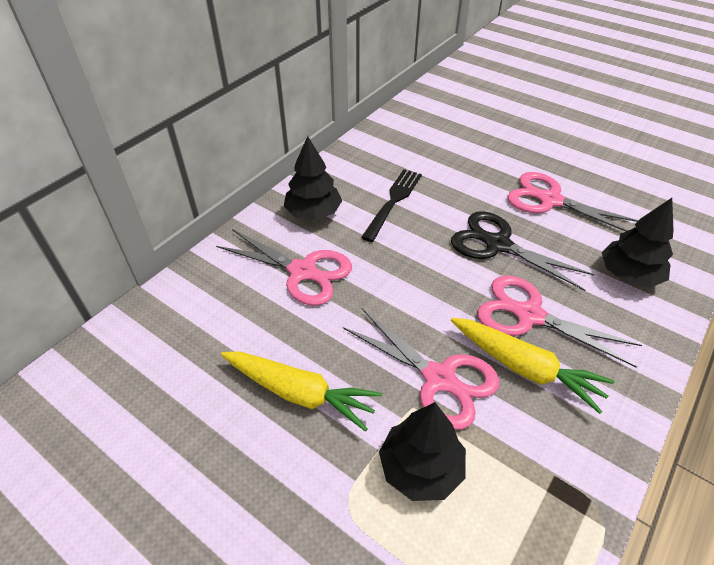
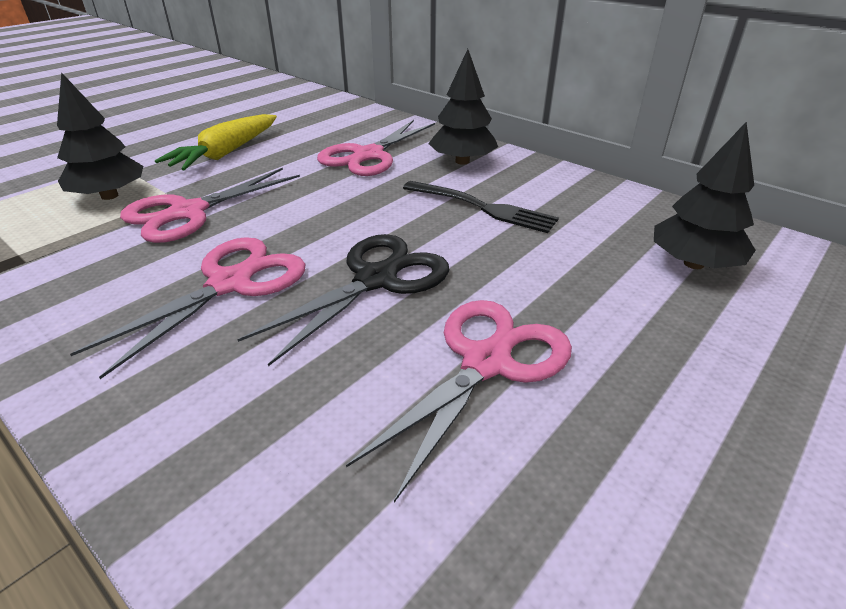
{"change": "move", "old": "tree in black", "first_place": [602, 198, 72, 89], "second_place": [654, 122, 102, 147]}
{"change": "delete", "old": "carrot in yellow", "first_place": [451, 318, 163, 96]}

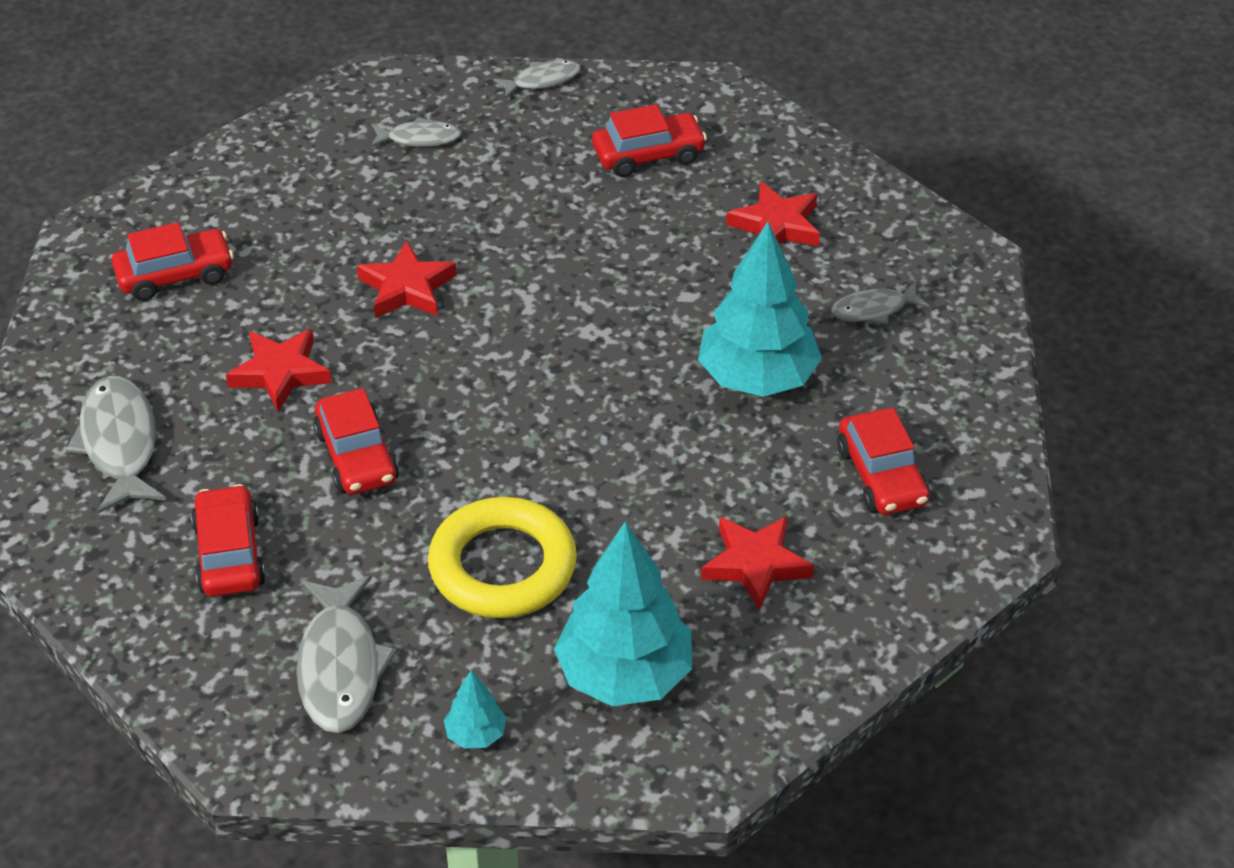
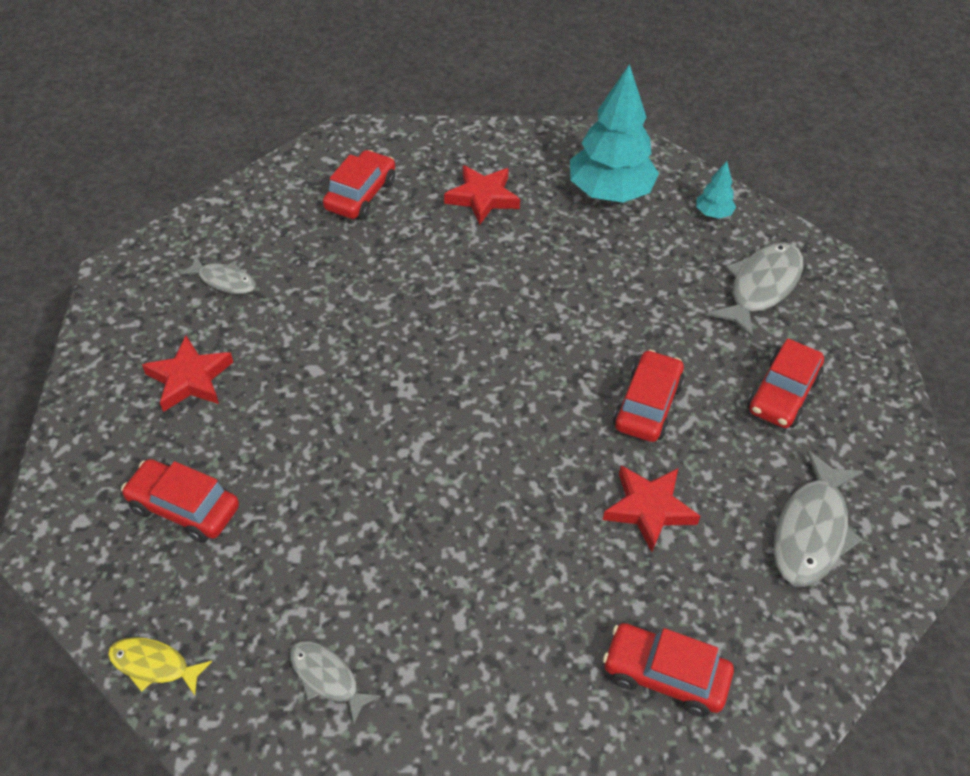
{"change": "recolor", "old": "fish in grey", "new": "fish in yellow", "first_place": [493, 60, 88, 38], "second_place": [108, 637, 104, 59]}
{"change": "delete", "old": "star in red", "first_place": [357, 241, 100, 77]}
{"change": "delete", "old": "ring in yellow", "first_place": [428, 497, 149, 121]}
{"change": "delete", "old": "tree in turquoise", "first_place": [698, 222, 124, 175]}

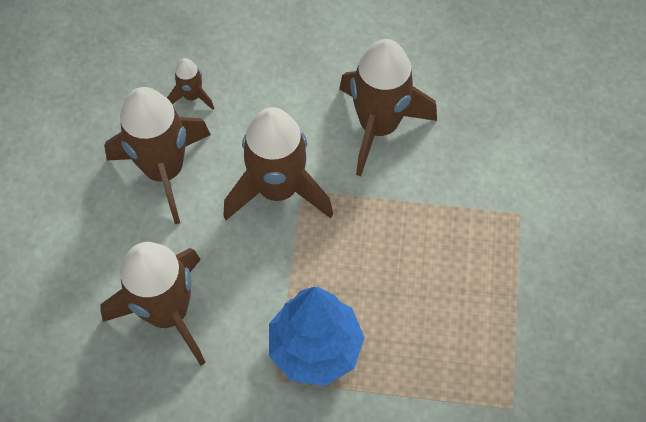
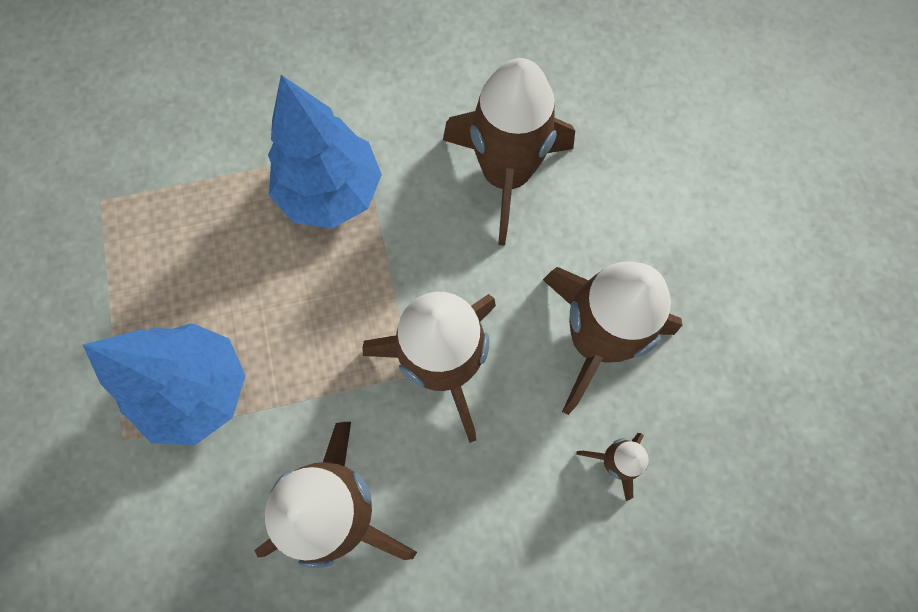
{"change": "insert", "new": "tree in blue", "second_place": [83, 323, 163, 122]}

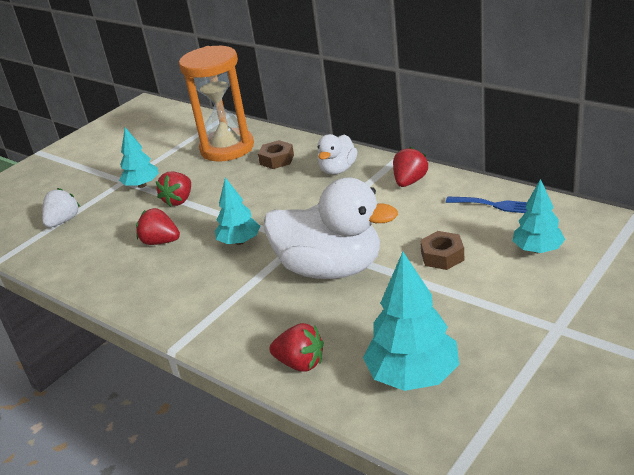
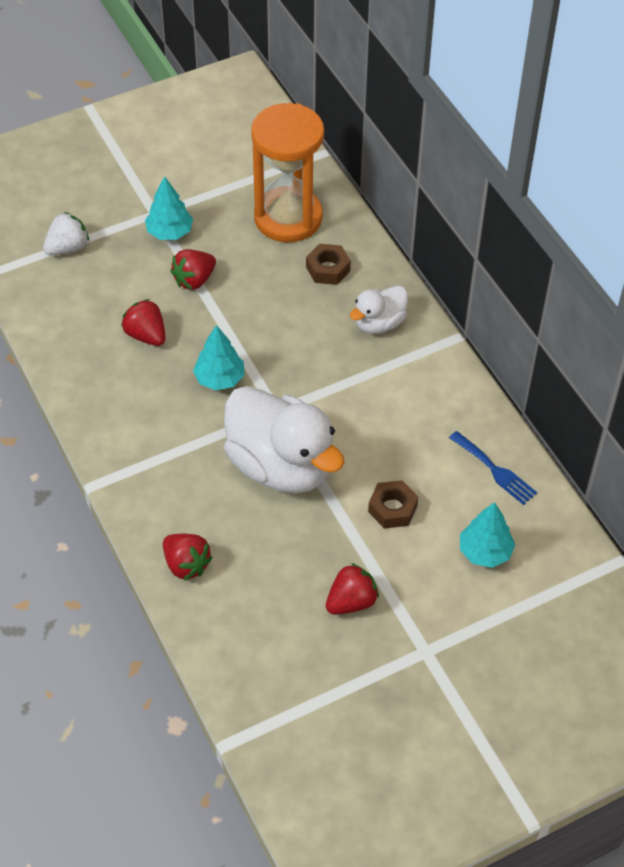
{"change": "move", "old": "strawberry in red", "first_place": [393, 147, 35, 40], "second_place": [326, 563, 53, 52]}
{"change": "delete", "old": "tree in turquoise", "first_place": [363, 252, 96, 139]}

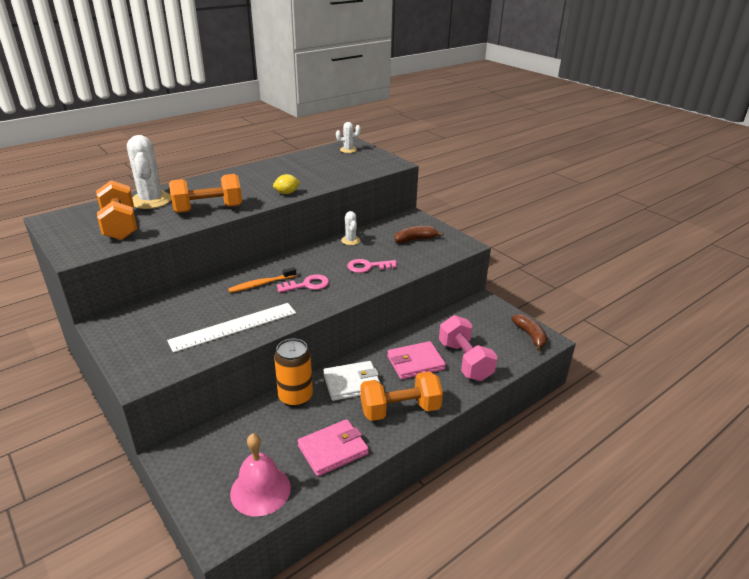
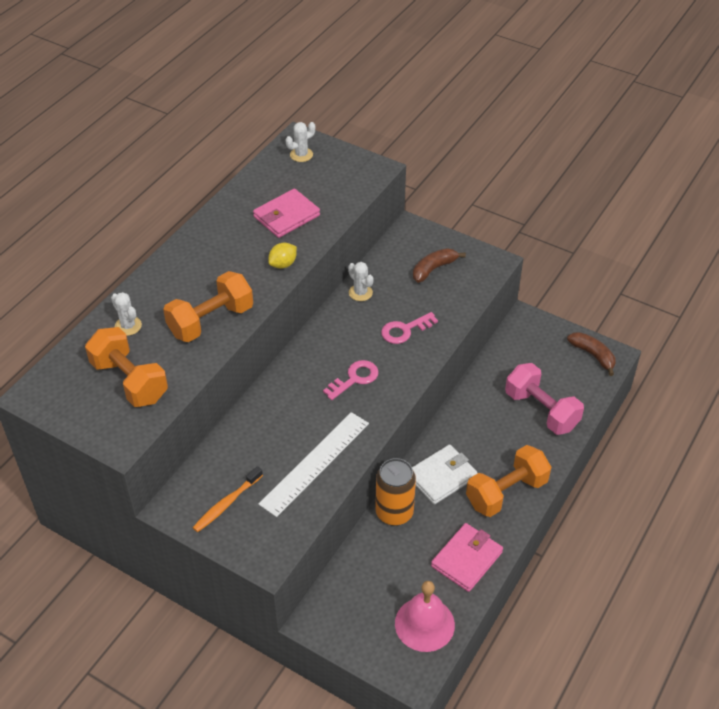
{"change": "resize", "old": "cactus in white", "first_place": [127, 135, 44, 74], "second_place": [111, 292, 31, 44], "factor": 0.52}
{"change": "move", "old": "toothbrush in orange", "first_place": [228, 267, 68, 26], "second_place": [192, 466, 71, 66]}
{"change": "move", "old": "wallet in pink", "first_place": [387, 341, 59, 38], "second_place": [253, 189, 67, 49]}

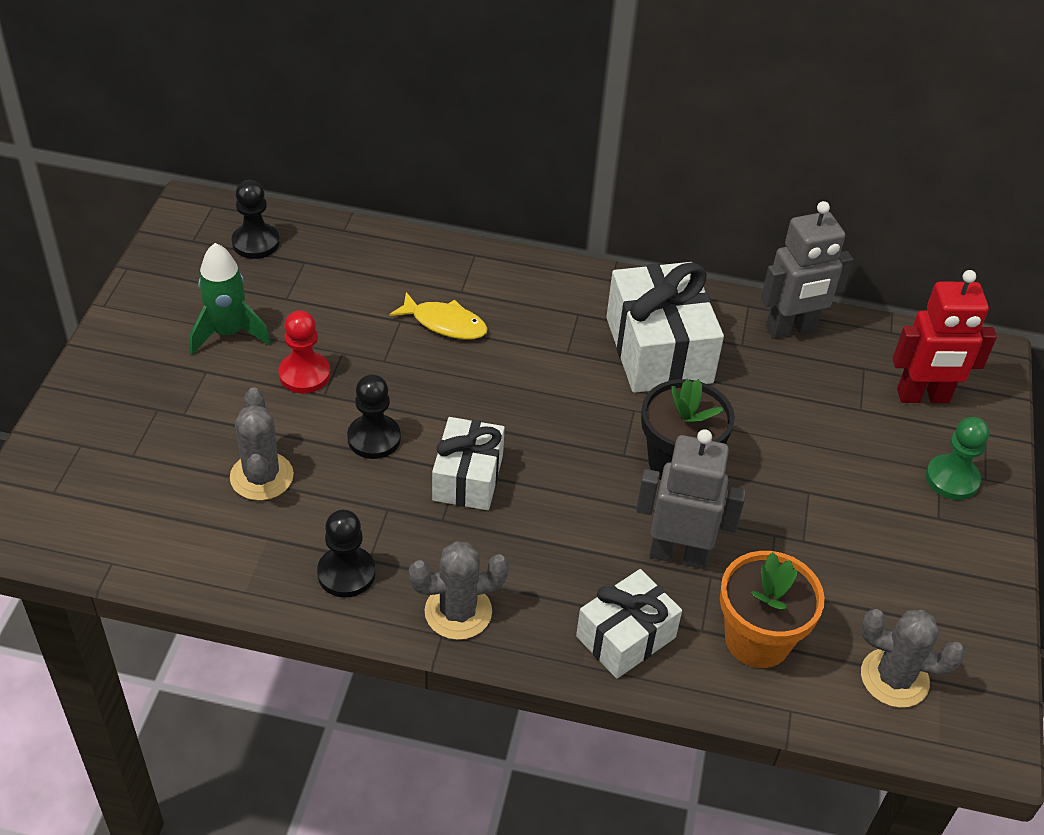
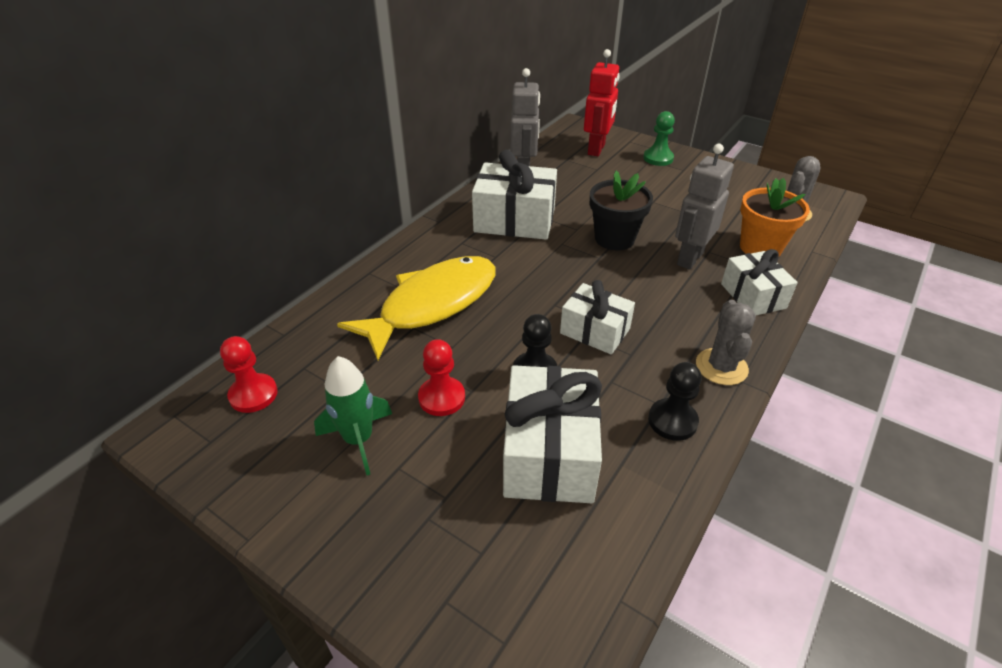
{"change": "recolor", "old": "pawn in black", "new": "pawn in red", "first_place": [232, 180, 48, 79], "second_place": [220, 336, 58, 77]}
{"change": "resize", "old": "fish in yellow", "first_place": [390, 292, 98, 47], "second_place": [337, 256, 159, 104], "factor": 2.12}
{"change": "replace", "old": "cactus in grey", "new": "gift in white", "first_place": [230, 387, 64, 114], "second_place": [503, 365, 99, 138]}

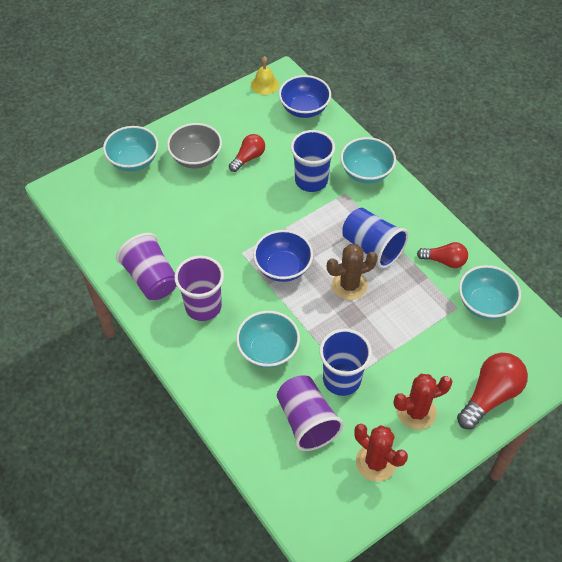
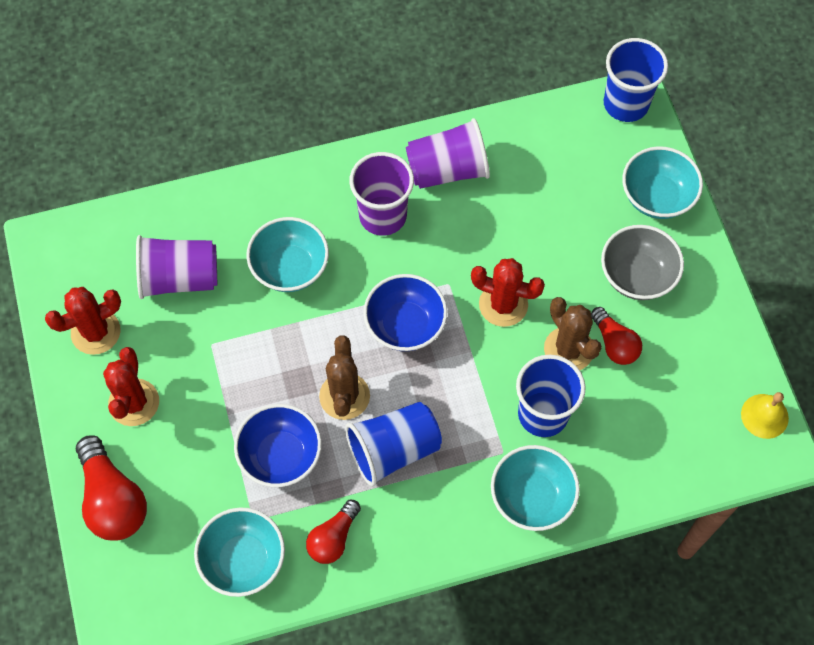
{"change": "move", "old": "bowl in blue", "first_place": [279, 75, 52, 43], "second_place": [234, 404, 88, 83]}
{"change": "insert", "new": "cactus in red", "second_place": [471, 258, 74, 69]}
{"change": "insert", "new": "cactus in brown", "second_place": [544, 297, 58, 73]}
{"change": "move", "old": "cup in blue", "first_place": [319, 329, 53, 67], "second_place": [604, 38, 64, 84]}

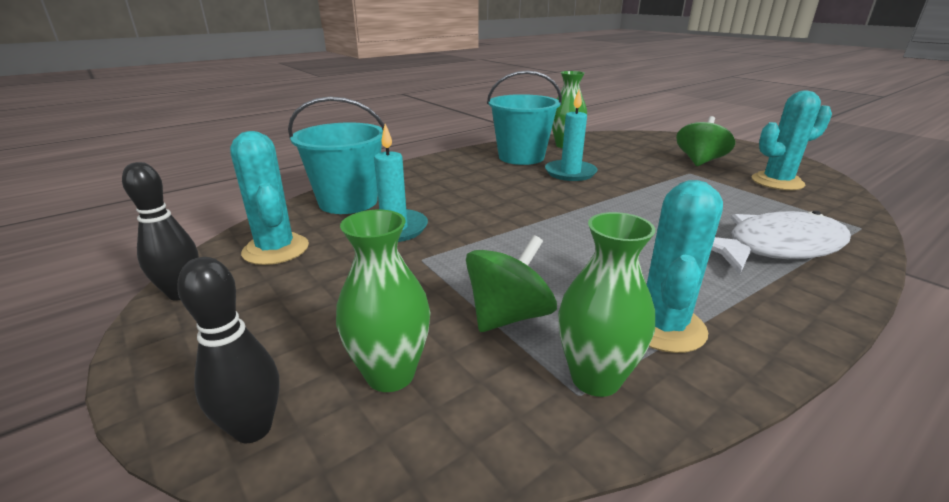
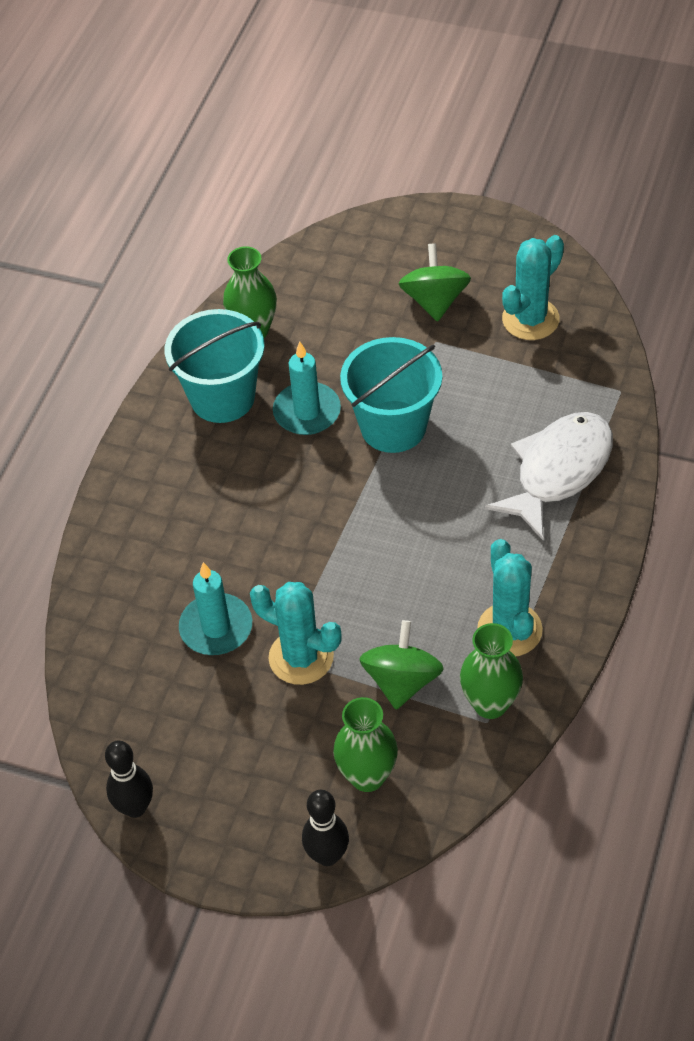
{"change": "move", "old": "cactus in turquoise", "first_place": [230, 131, 79, 134], "second_place": [250, 582, 92, 103]}
{"change": "move", "old": "bucket in turquoise", "first_place": [288, 96, 96, 118], "second_place": [340, 337, 102, 116]}

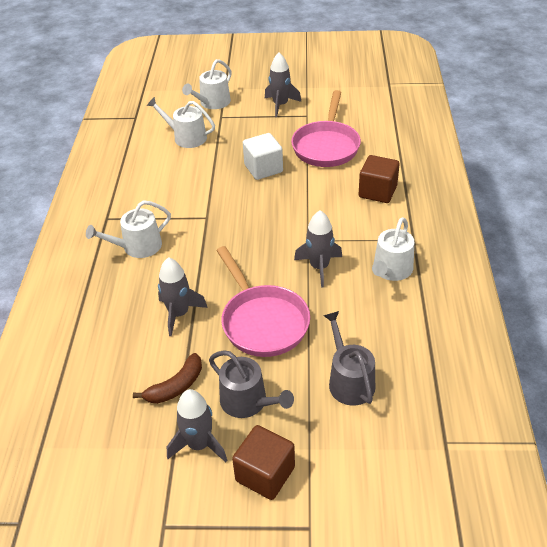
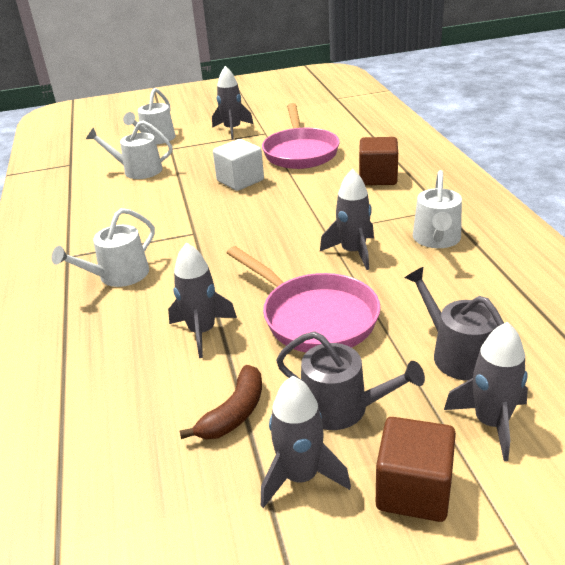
{"change": "insert", "new": "rocket in grey", "second_place": [444, 322, 84, 139]}

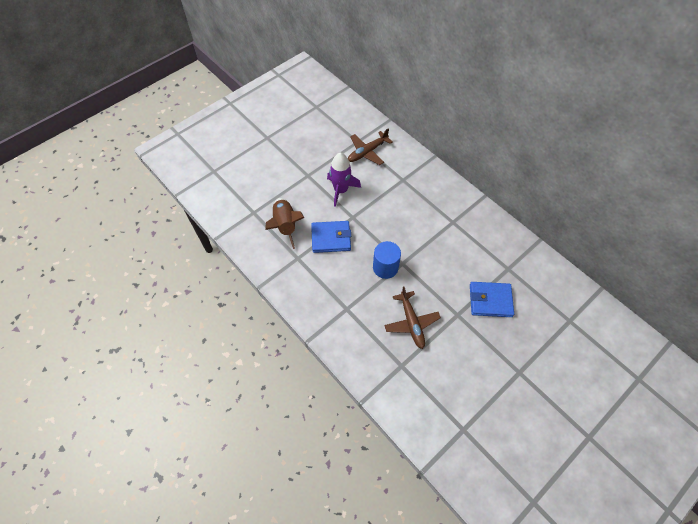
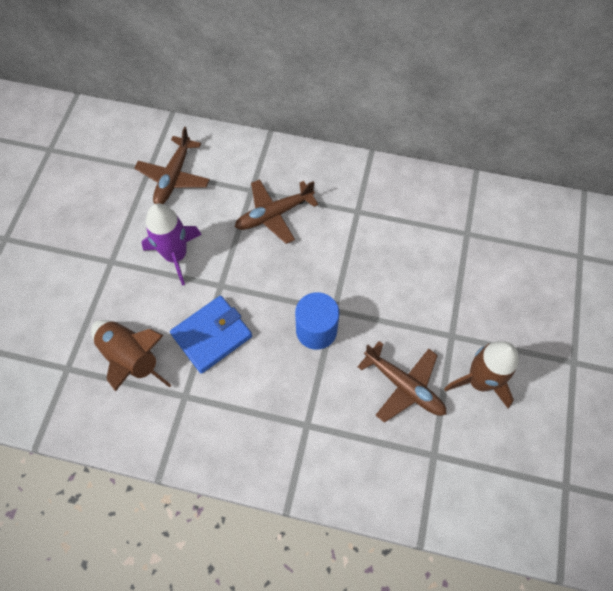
{"change": "insert", "new": "plane in brown", "second_place": [235, 179, 83, 65]}
{"change": "insert", "new": "rocket in brown", "second_place": [444, 341, 75, 67]}
{"change": "delete", "old": "wallet in blue", "first_place": [470, 282, 44, 35]}

